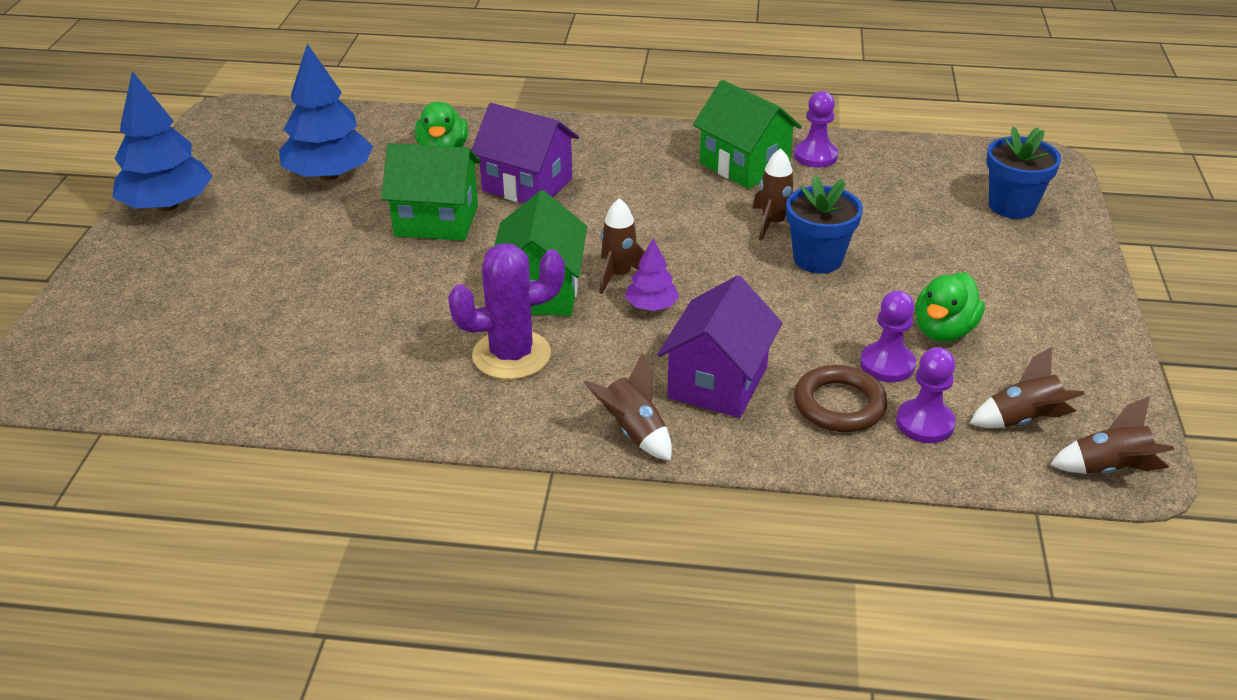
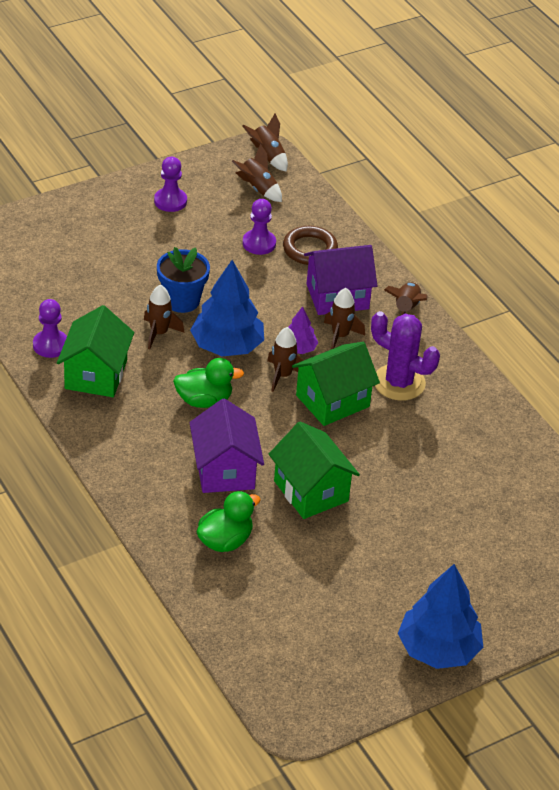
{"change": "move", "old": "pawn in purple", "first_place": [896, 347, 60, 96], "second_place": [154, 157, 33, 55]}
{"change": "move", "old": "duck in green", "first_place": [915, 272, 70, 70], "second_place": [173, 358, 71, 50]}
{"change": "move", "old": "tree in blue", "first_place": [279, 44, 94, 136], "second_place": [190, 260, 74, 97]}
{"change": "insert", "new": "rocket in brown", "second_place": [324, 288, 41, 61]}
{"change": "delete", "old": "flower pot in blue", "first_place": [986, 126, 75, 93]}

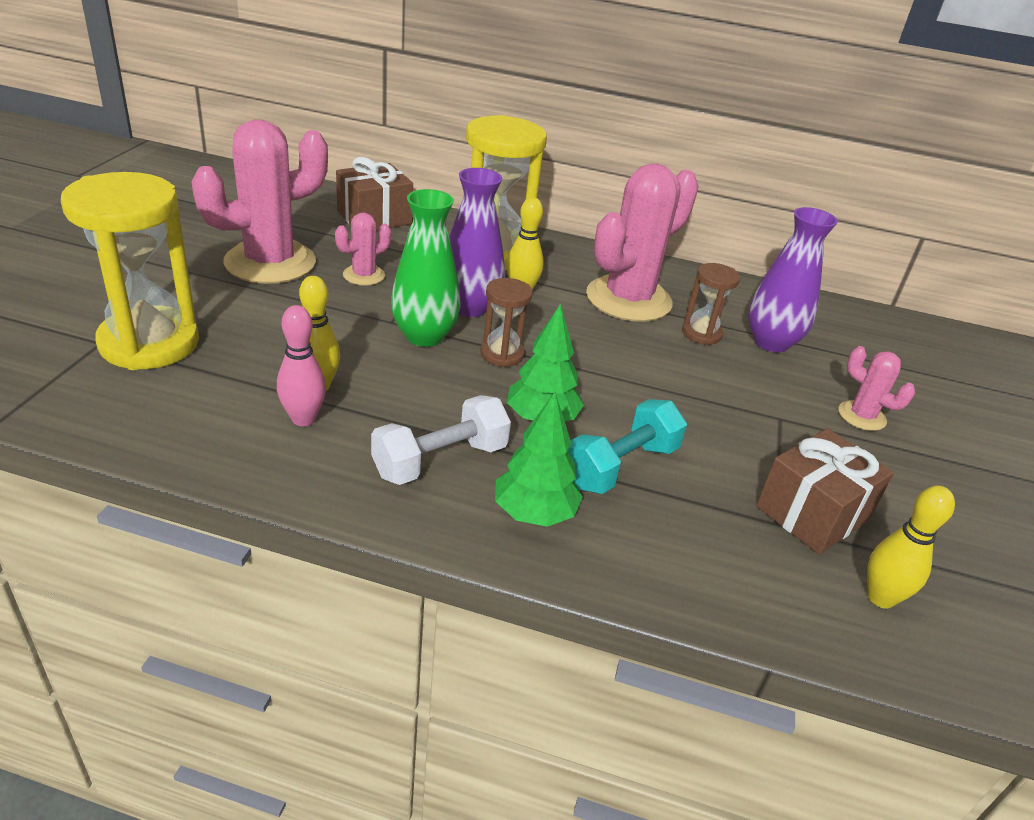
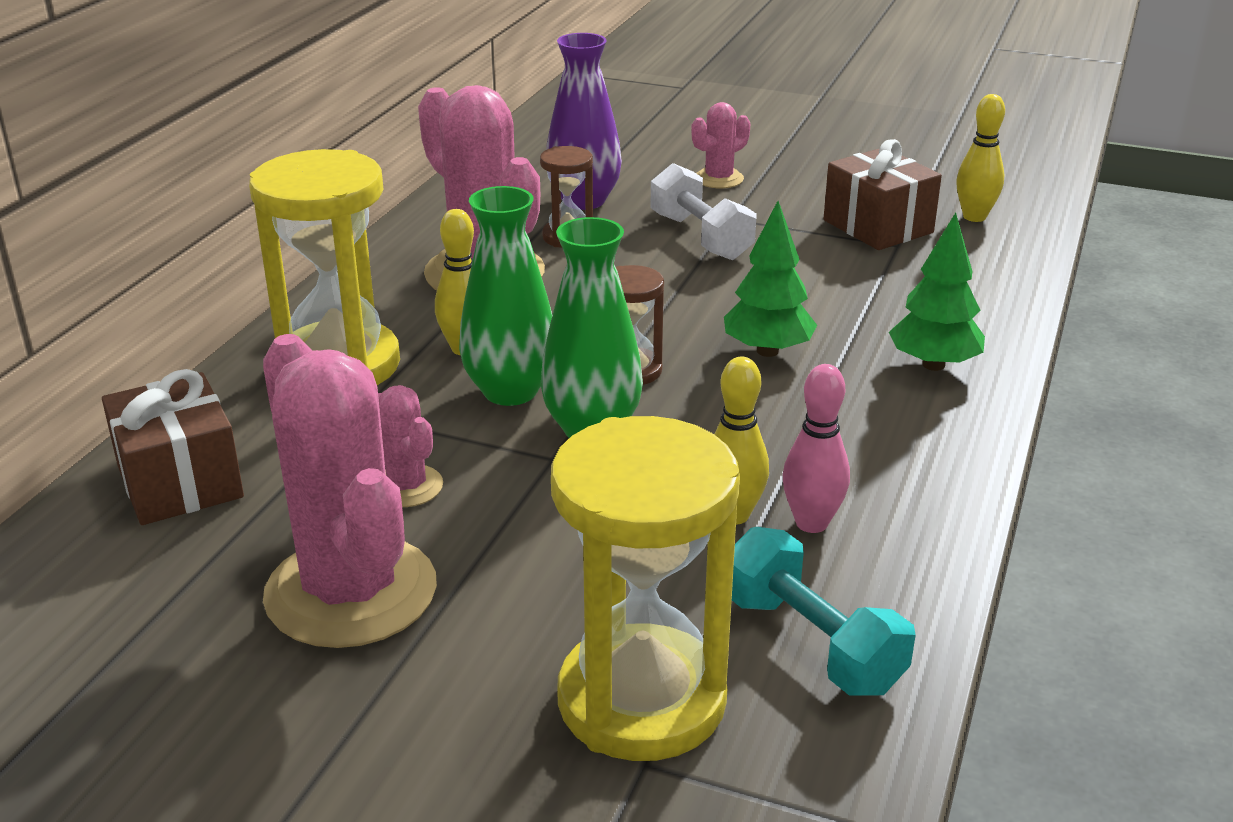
{"change": "recolor", "old": "vase in purple", "new": "vase in green", "first_place": [449, 168, 56, 149], "second_place": [459, 186, 93, 220]}
{"change": "move", "old": "dumbbell in white", "first_place": [371, 395, 140, 90], "second_place": [650, 163, 107, 97]}
{"change": "move", "old": "dumbbell in turquoise", "first_place": [568, 399, 119, 95], "second_place": [732, 527, 184, 169]}

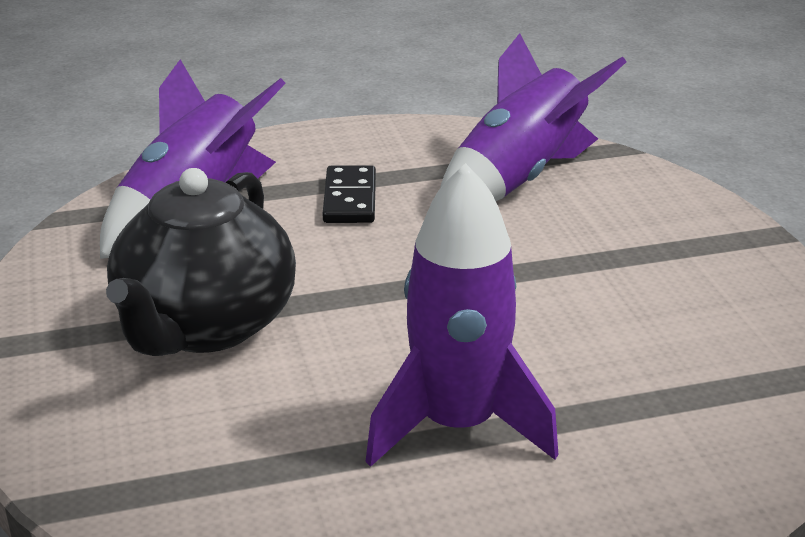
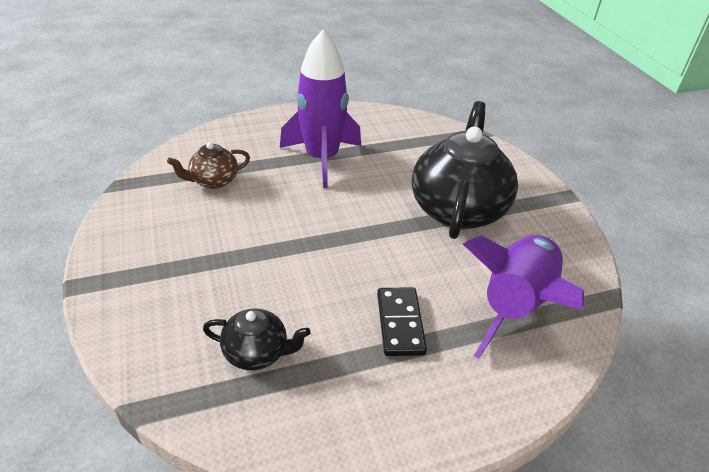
{"change": "insert", "new": "teapot in brown", "second_place": [167, 142, 83, 47]}
{"change": "replace", "old": "rocket in purple", "new": "teapot in black", "first_place": [440, 33, 187, 168], "second_place": [203, 308, 108, 62]}

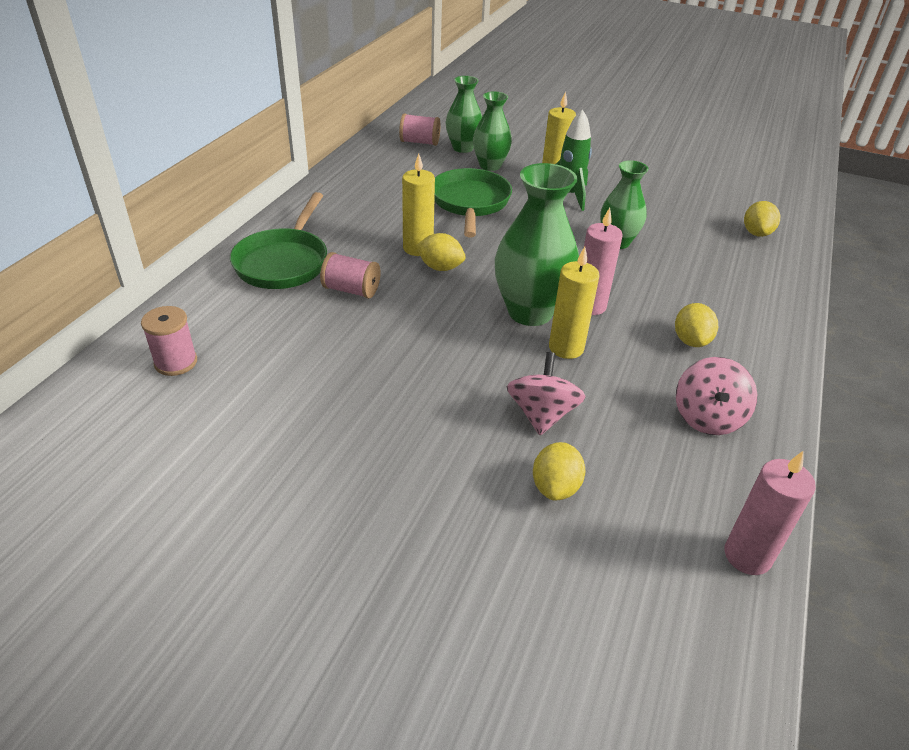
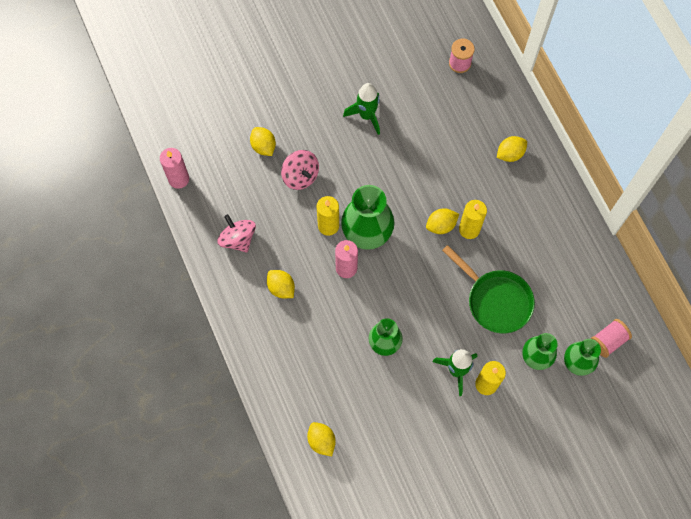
{"change": "insert", "new": "rocket in green", "second_place": [343, 83, 37, 52]}
{"change": "replace", "old": "pan in green", "new": "lemon in yellow", "first_place": [230, 192, 97, 97], "second_place": [497, 136, 30, 26]}
{"change": "delete", "old": "spool in pink", "first_place": [320, 252, 60, 47]}

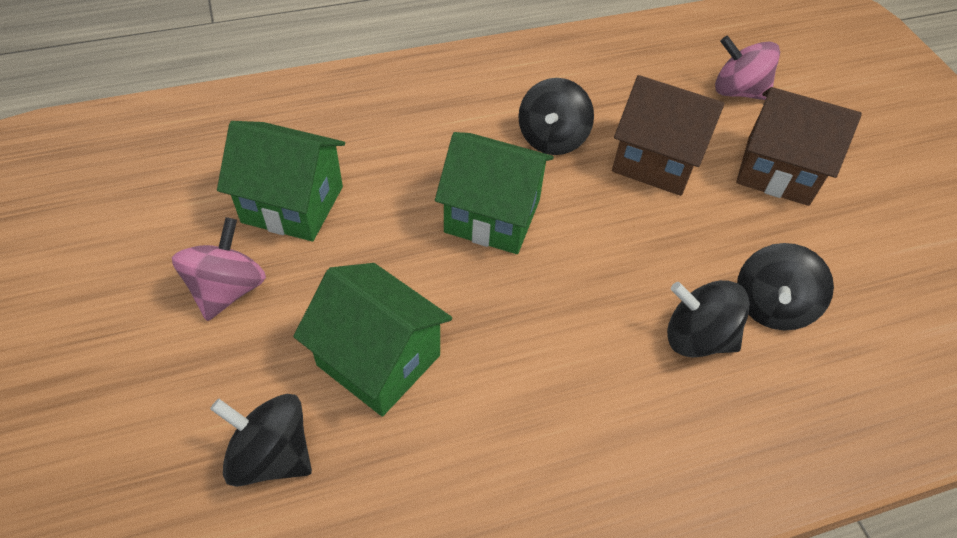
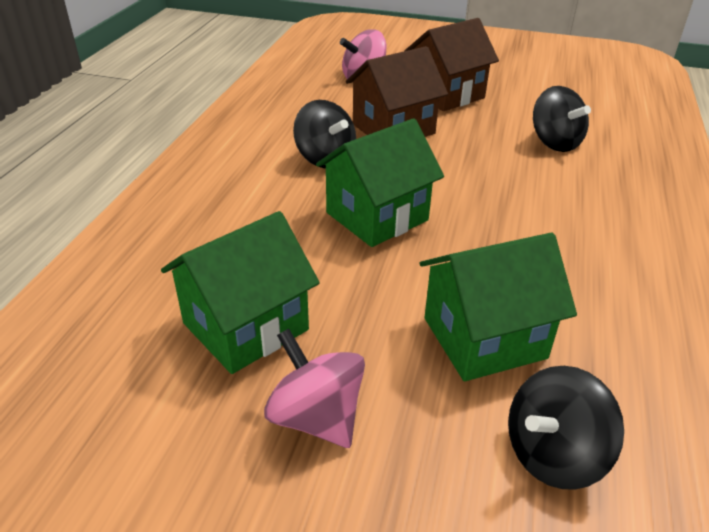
{"change": "delete", "old": "spinning top in black", "first_place": [667, 280, 83, 78]}

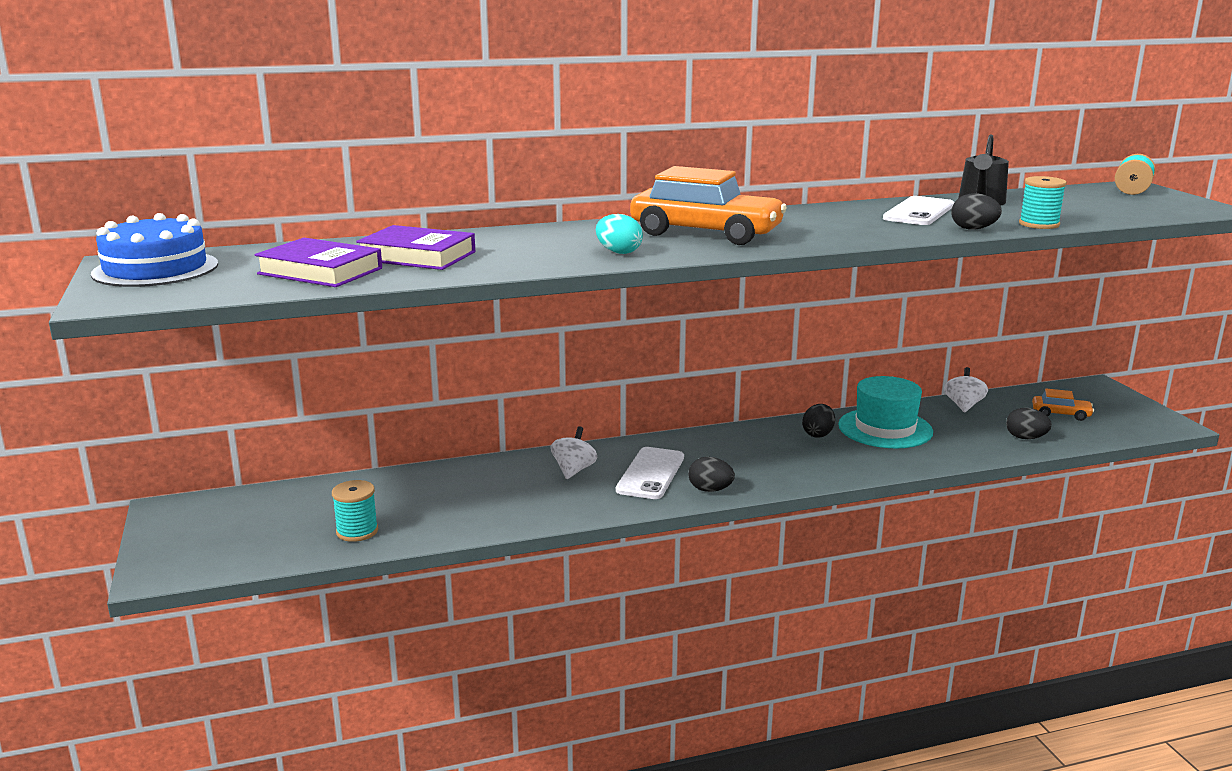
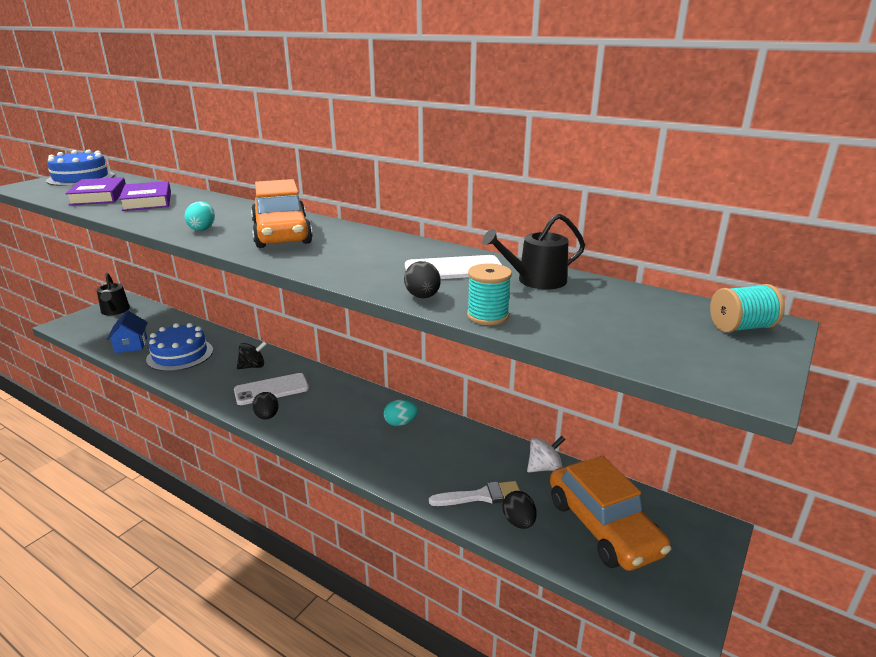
{"change": "insert", "new": "watering can in black", "second_place": [97, 273, 33, 42]}
{"change": "replace", "old": "spool in turquoise", "new": "house in blue", "first_place": [332, 480, 46, 62], "second_place": [106, 311, 42, 42]}
{"change": "insert", "new": "cake in blue", "second_place": [146, 323, 67, 48]}
{"change": "recolor", "old": "spinning top in white", "new": "spinning top in black", "first_place": [551, 426, 46, 53], "second_place": [237, 341, 30, 28]}
{"change": "recolor", "old": "egg in black", "new": "egg in turquoise", "first_place": [802, 404, 33, 34], "second_place": [384, 400, 34, 26]}
{"change": "insert", "new": "brush in white", "second_place": [429, 481, 91, 25]}
{"change": "resize", "old": "car in orange", "first_place": [1032, 389, 62, 32], "second_place": [550, 456, 121, 115], "factor": 2.2}
{"change": "delete", "old": "hat in turquoise", "first_place": [838, 376, 95, 72]}

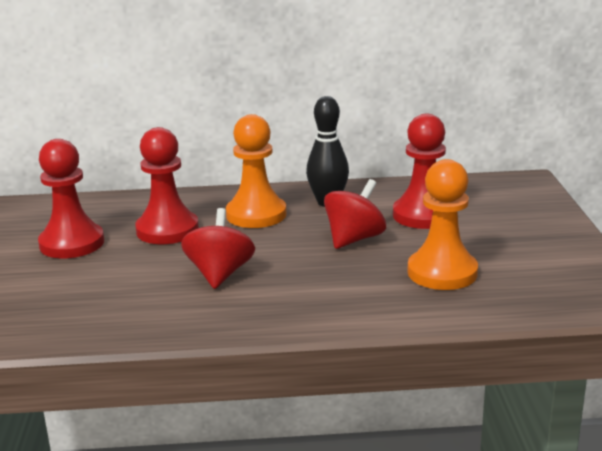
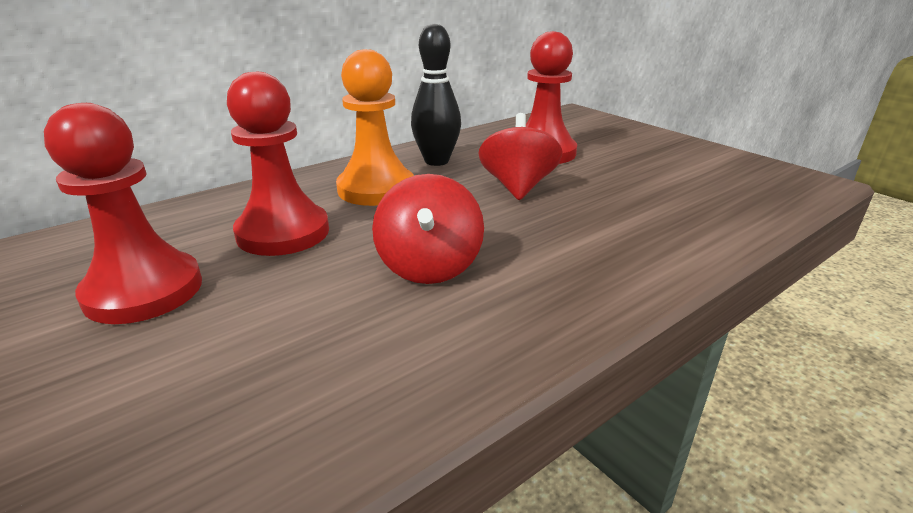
{"change": "rotate", "old": "spinning top in red", "first_place": [181, 208, 74, 81], "second_place": [372, 174, 112, 110], "degrees": -150}
{"change": "delete", "old": "pawn in orange", "first_place": [407, 159, 71, 131]}

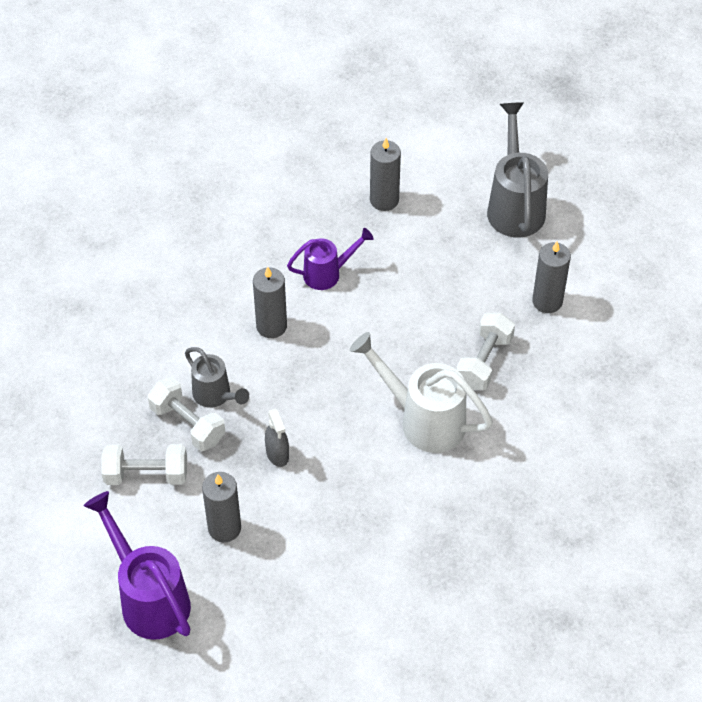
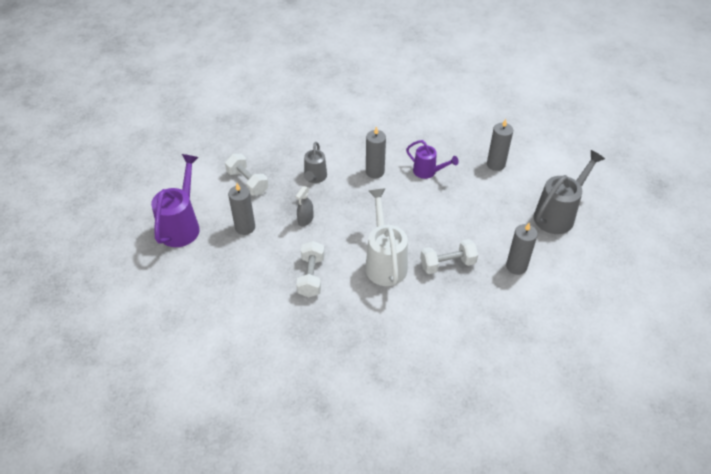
{"change": "move", "old": "dumbbell in white", "first_place": [148, 377, 77, 74], "second_place": [296, 241, 29, 56]}

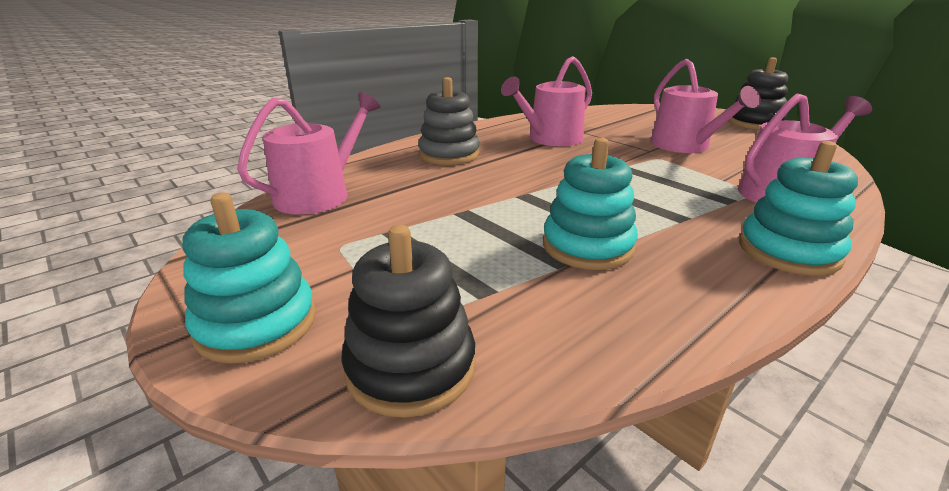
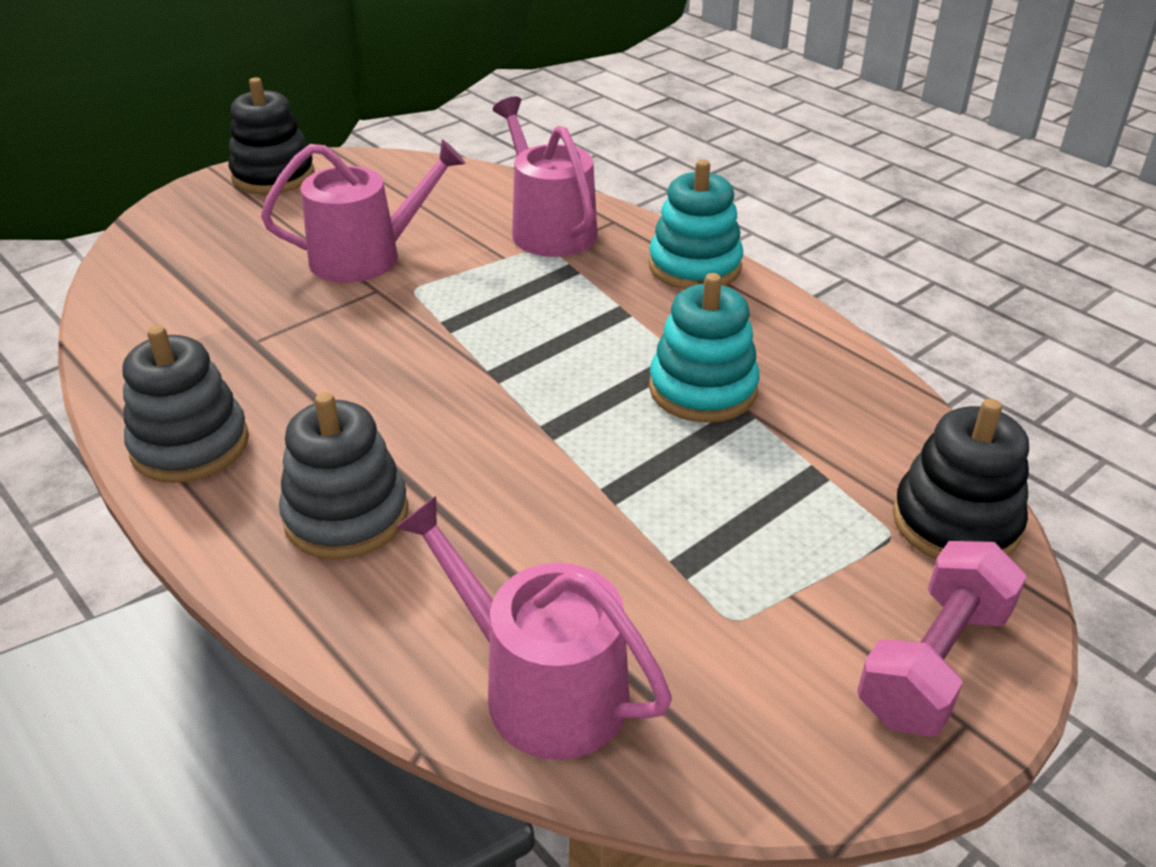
{"change": "insert", "new": "stacking toy in grey", "second_place": [123, 325, 126, 158]}
{"change": "replace", "old": "stacking toy in turquoise", "new": "dumbbell in pink", "first_place": [183, 193, 133, 171], "second_place": [857, 541, 170, 196]}
{"change": "delete", "old": "watering can in pink", "first_place": [501, 56, 91, 90]}

